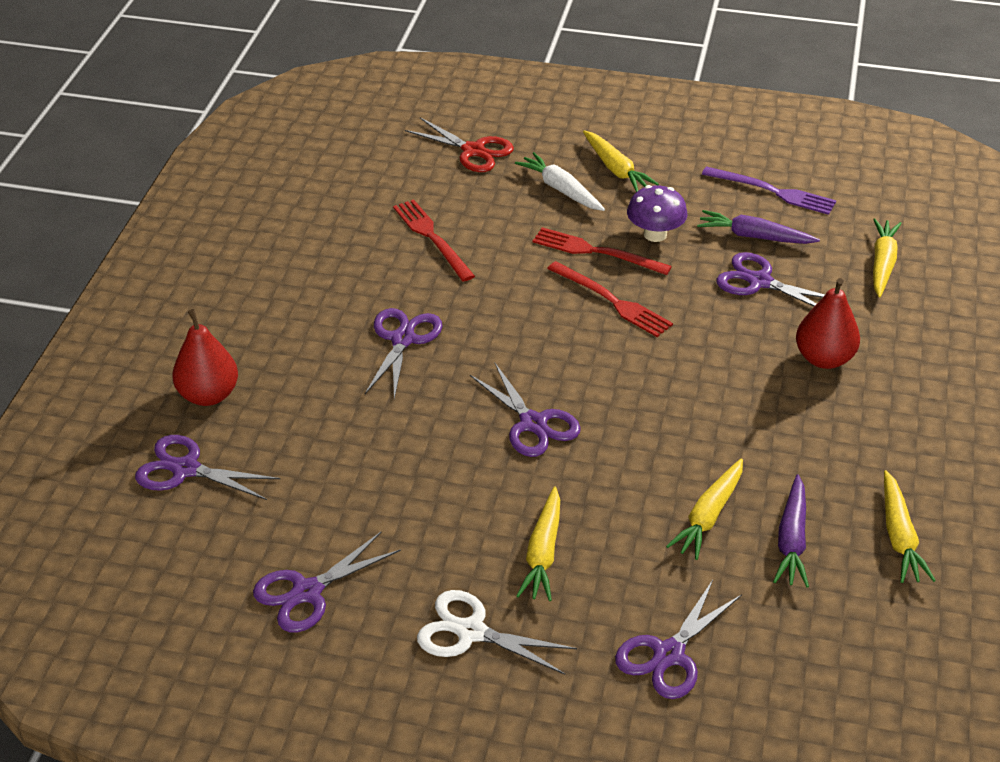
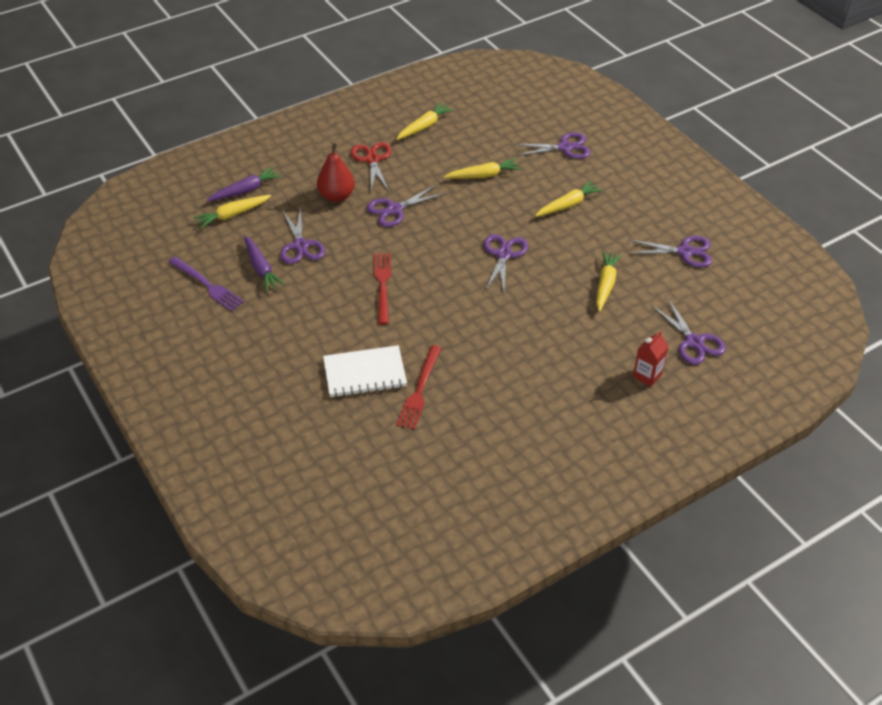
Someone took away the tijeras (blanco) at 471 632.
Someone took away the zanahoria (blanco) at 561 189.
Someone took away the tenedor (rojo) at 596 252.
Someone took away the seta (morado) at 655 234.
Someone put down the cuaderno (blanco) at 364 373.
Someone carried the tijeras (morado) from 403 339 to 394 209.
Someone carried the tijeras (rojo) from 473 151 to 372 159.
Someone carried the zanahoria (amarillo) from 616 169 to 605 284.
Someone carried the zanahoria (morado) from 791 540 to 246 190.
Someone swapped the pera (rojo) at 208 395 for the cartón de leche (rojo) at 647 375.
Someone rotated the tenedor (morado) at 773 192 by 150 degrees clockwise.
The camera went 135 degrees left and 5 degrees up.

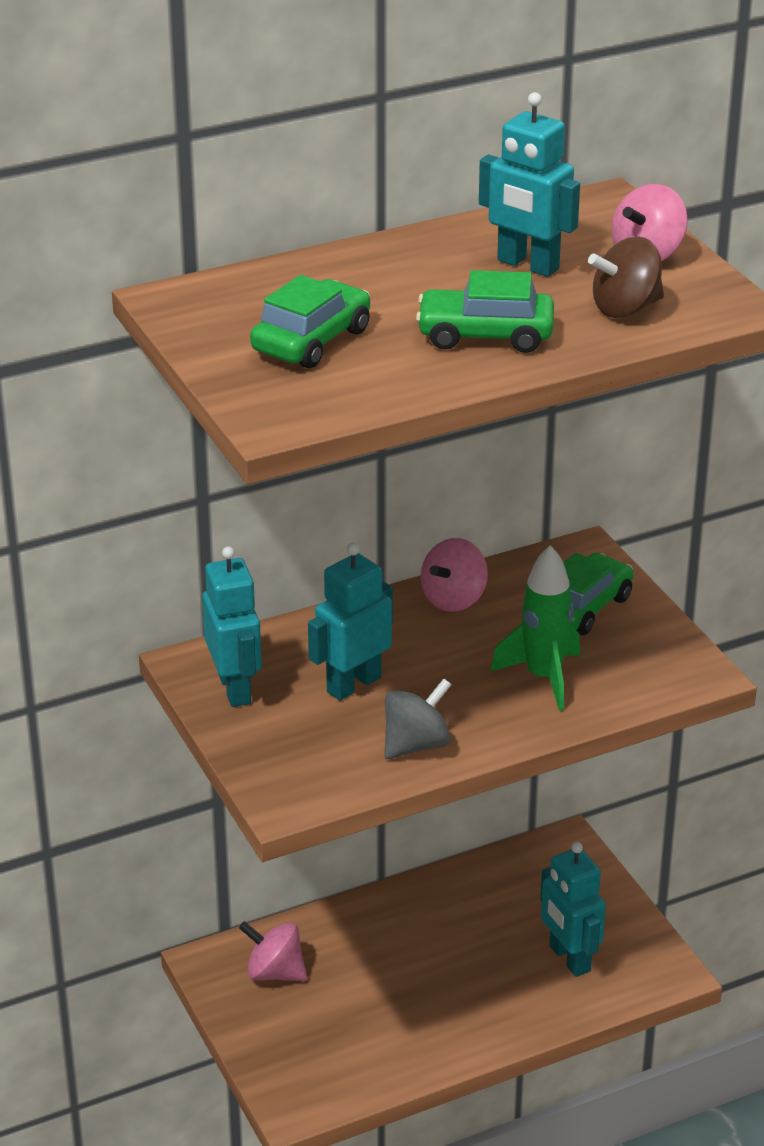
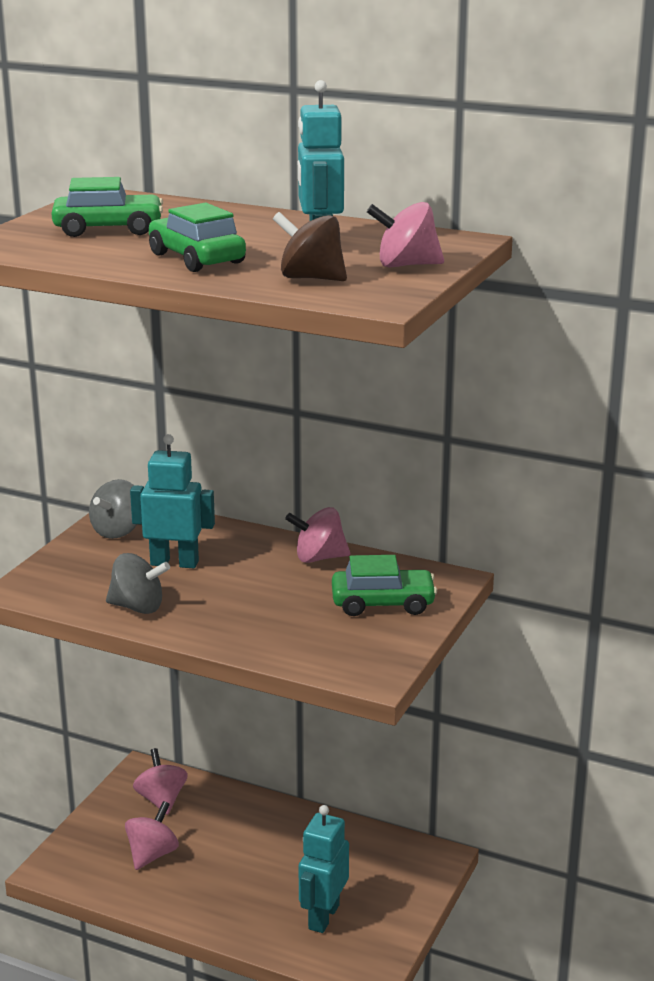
Someone took away the cohete (verde) at 543 677.
Someone put down the peonza (rosa) at 152 854.
Someone swapped the robot (turquesa) at 235 689 for the peonza (gris) at 117 531.
The camera went 50 degrees right and 10 degrees down.

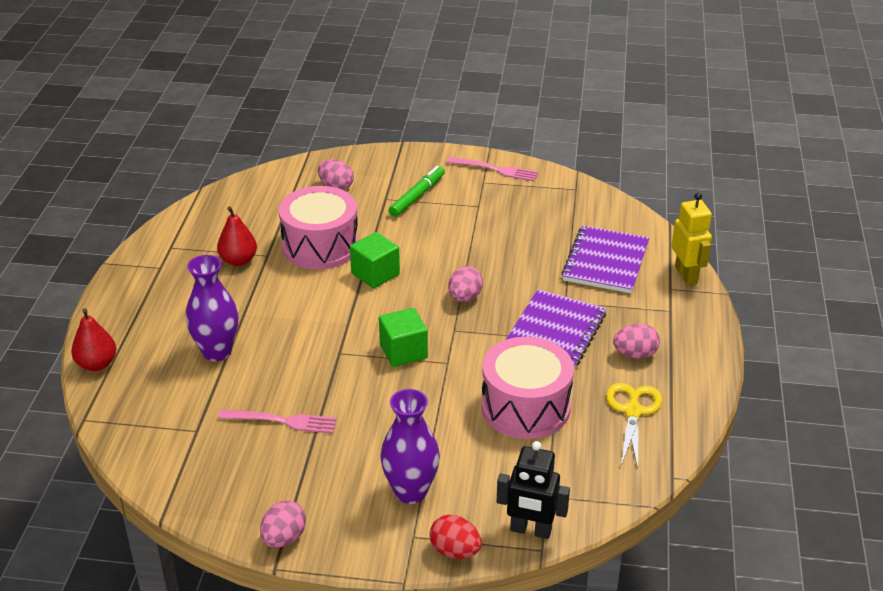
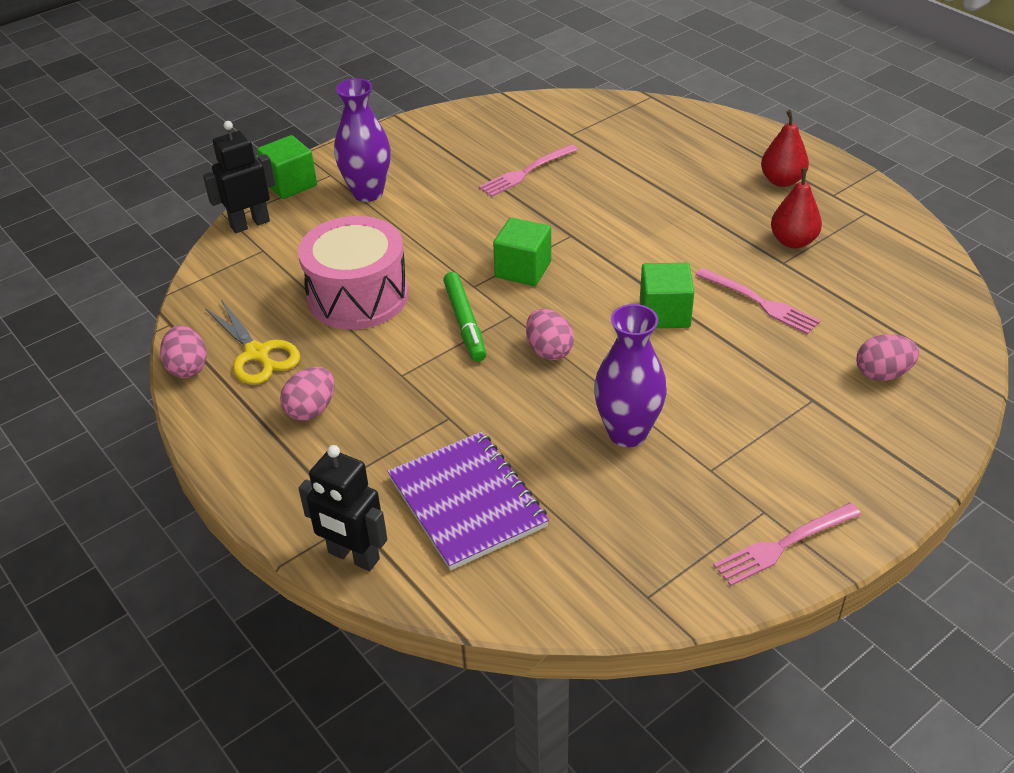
Someone took away the cuaderno (morado) at 555 331.
Someone carried the pera (rojo) from 97 364 to 782 181.
Someone carried the florero (morado) from 217 352 to 627 433.
Someone carried the huevo (rosa) from 284 538 to 188 367.
Someone carried the rotulador (verde) from 417 196 to 465 322.
Someone swapped the tambor (rosa) at 320 246 for the tenedor (rosa) at 761 303.
Someone swapped the huevo (rojo) at 455 551 for the cubo (verde) at 290 184.
Someone repainted the robot (amarillo) at 686 275, which became the robot (negro) at 353 556.
The camera went 135 degrees right and 5 degrees up.

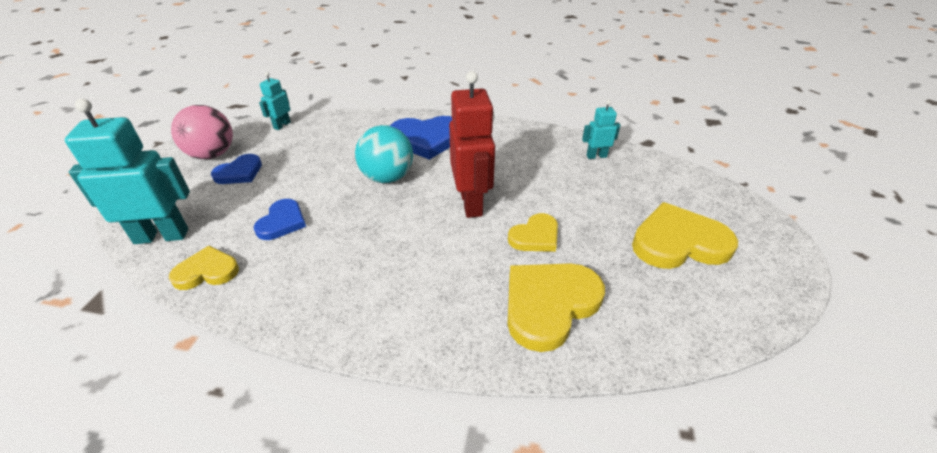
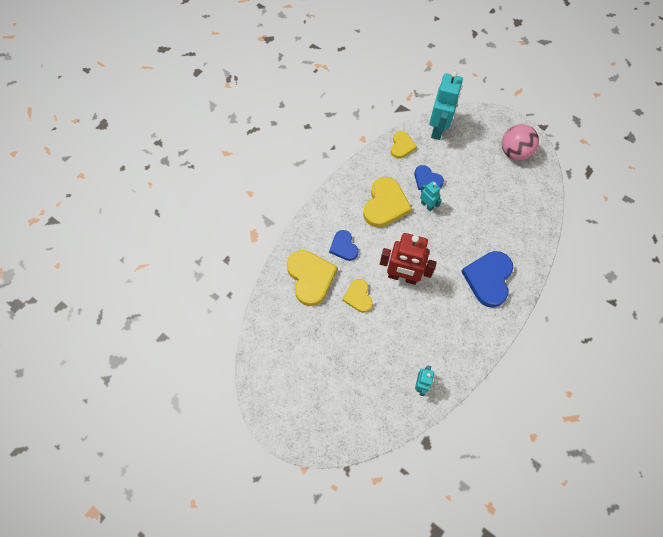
Someone took away the pelota (turquesa) at 387 177.
Someone carried the corazón (azul) from 239 172 to 343 247.
Someone carried the robot (turquesa) from 282 125 to 427 205.
Someone carried the corazón (amarillo) from 678 242 to 385 204.
The camera went 115 degrees right and 25 degrees up.

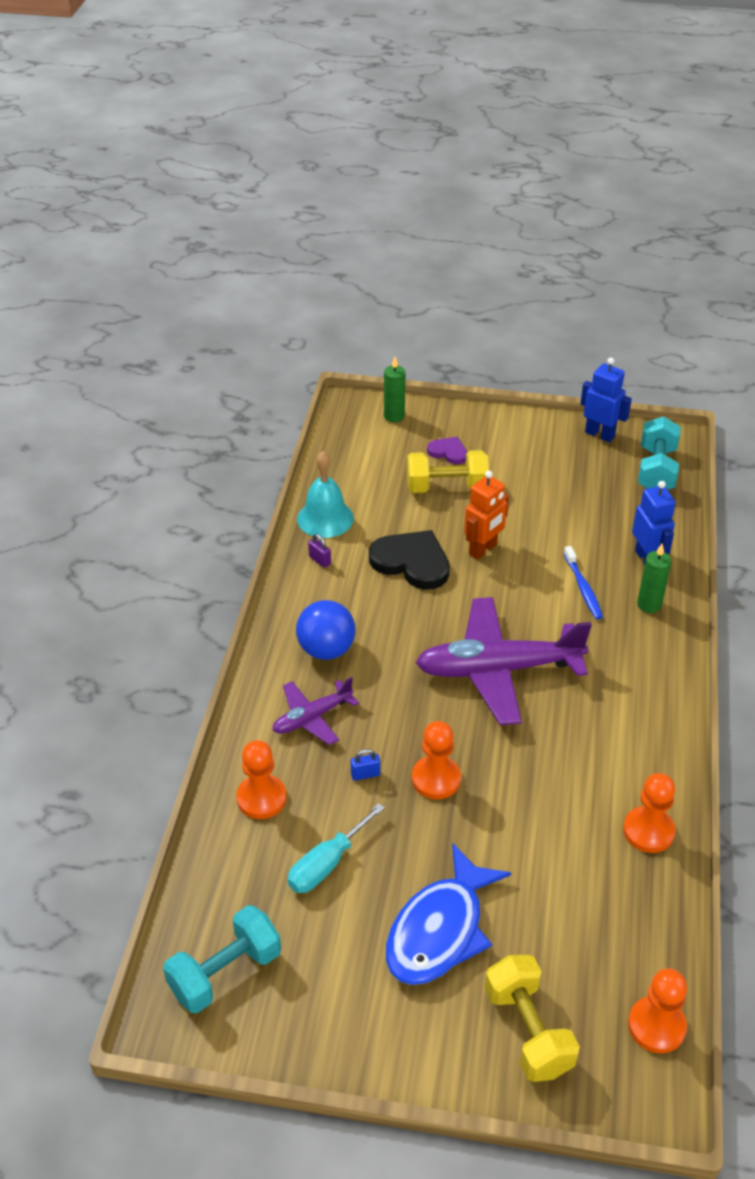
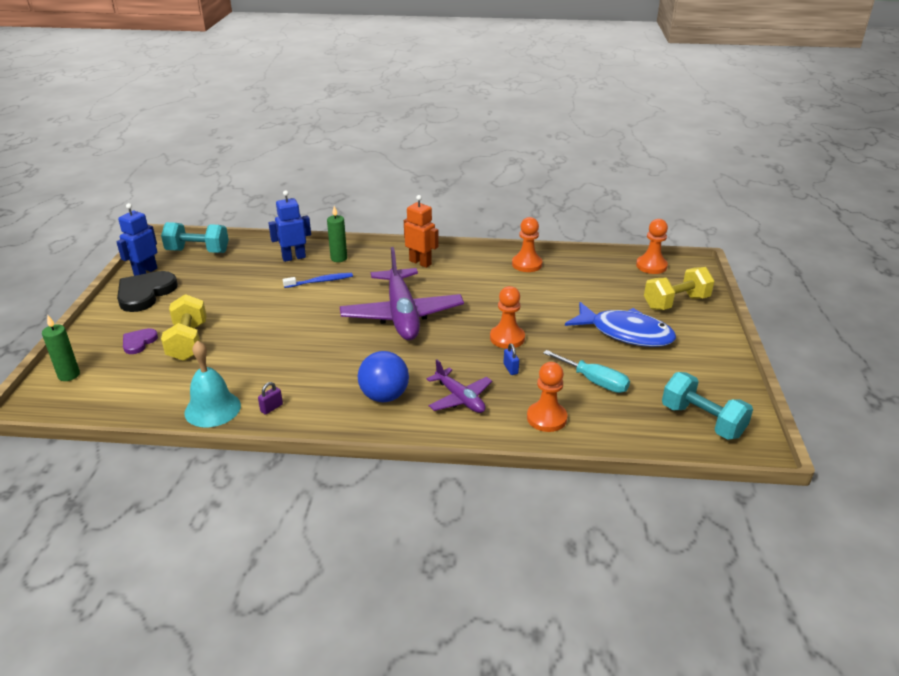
Someone carried the corazón (negro) from 411 562 to 145 293.
Someone carried the robot (naranja) from 483 549 to 420 262.
The camera went 95 degrees left and 10 degrees down.

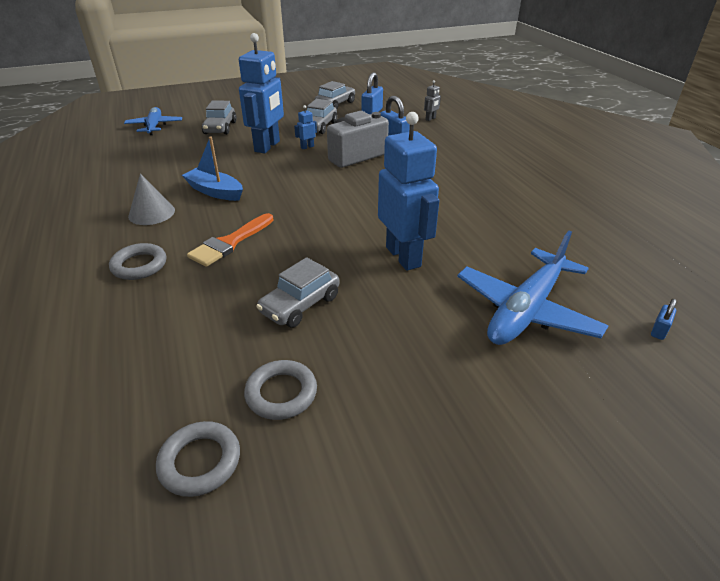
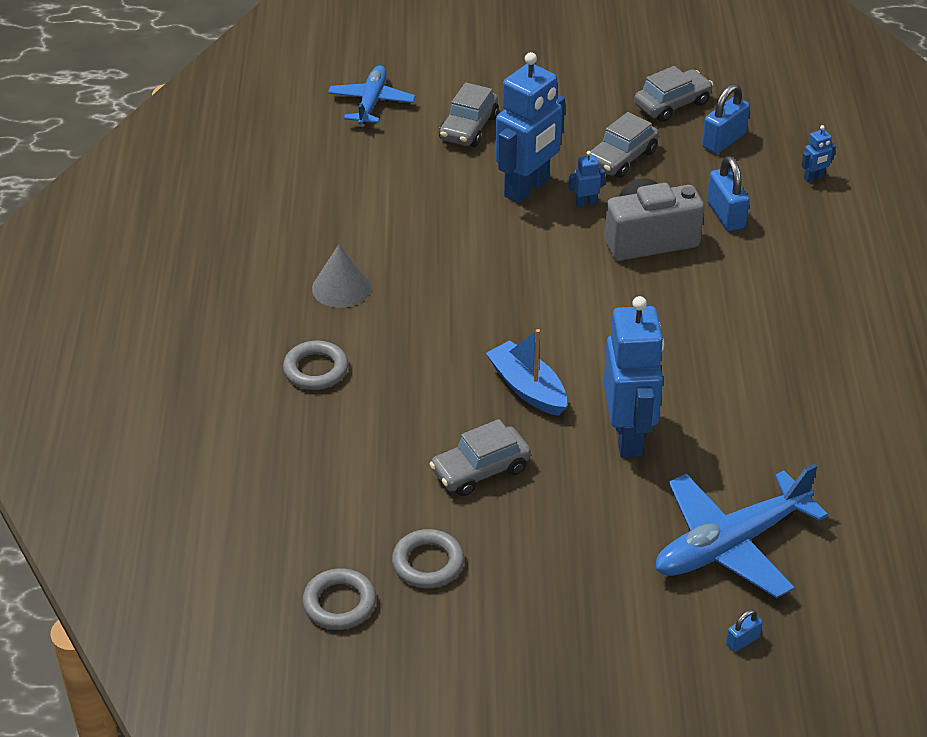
Someone took away the pincel (naranja) at 230 243.
Someone carried the barco (azul) from 215 191 to 527 388.
Someone carried the candado (azul) from 659 330 to 742 641.
Someone repainted the robot (gris) at 430 119, which became the robot (azul) at 814 178.
The camera went 20 degrees right and 5 degrees up.

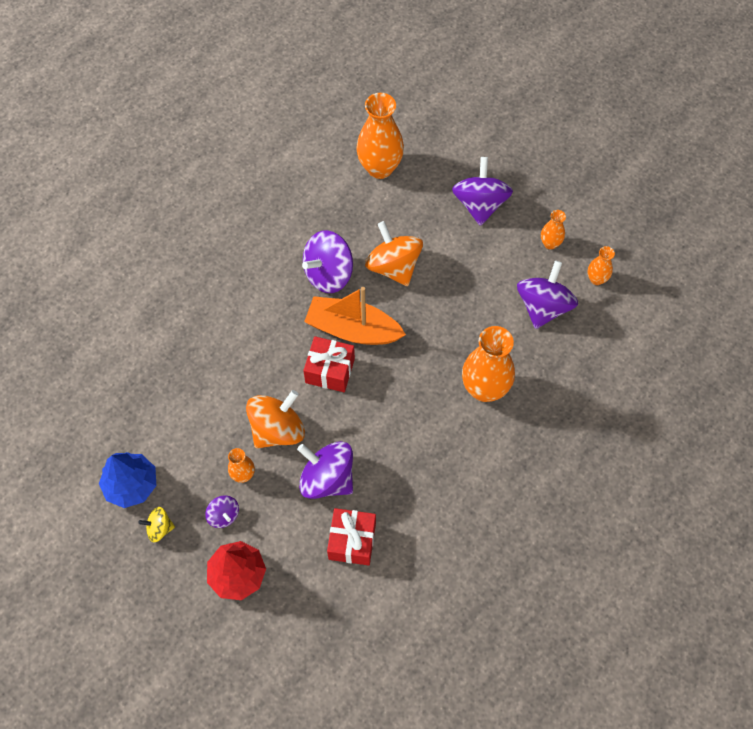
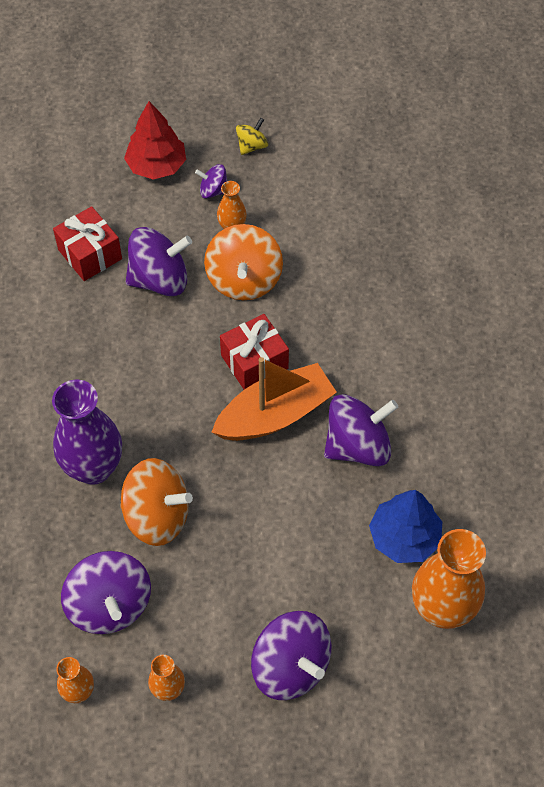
Someone carried the árbol (azul) from 131 484 to 404 537.
Someone carried the peonza (naranja) from 393 266 to 157 516.
Someone repainted the florero (naranja) at 484 389, which became the florero (morado) at 94 468.
Someone rotated the peonza (morado) at 328 274 by 60 degrees clockwise.
The camera went 135 degrees right and 5 degrees down.

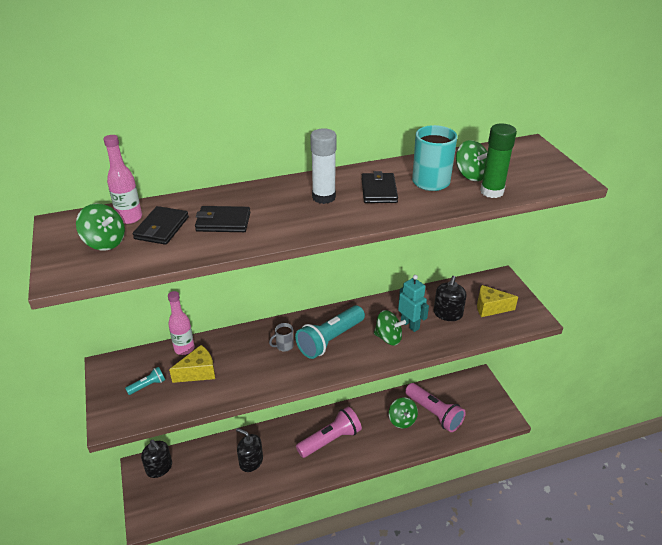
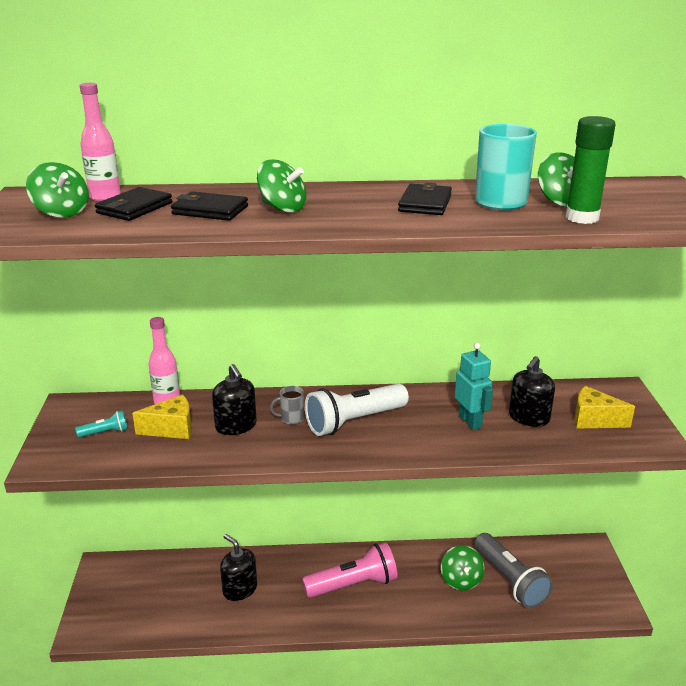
Someone took away the barra de pegamento (blanco) at 324 197.
Someone carried the dispensador de jabón (negro) from 159 468 to 236 426.
Someone carried the peonza (verde) from 388 338 to 282 208.
Someone repainted the lámpara de mano (turquesa) at 330 340, which became the lámpara de mano (blanco) at 354 421.
Someone repainted the lámpara de mano (rosa) at 434 413, which became the lámpara de mano (gris) at 510 580.
The camera went 15 degrees right and 10 degrees down.

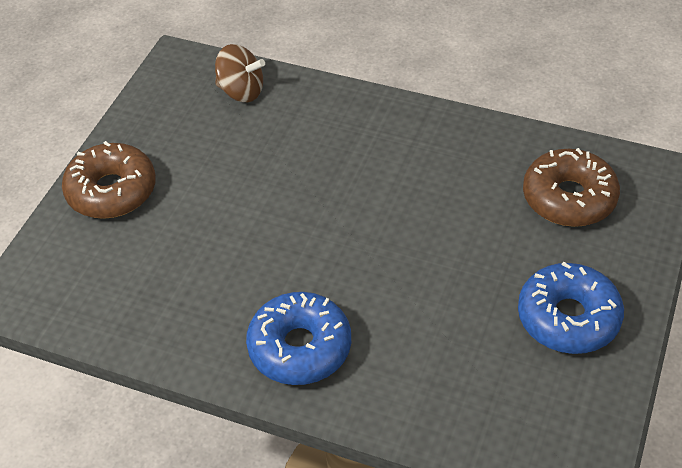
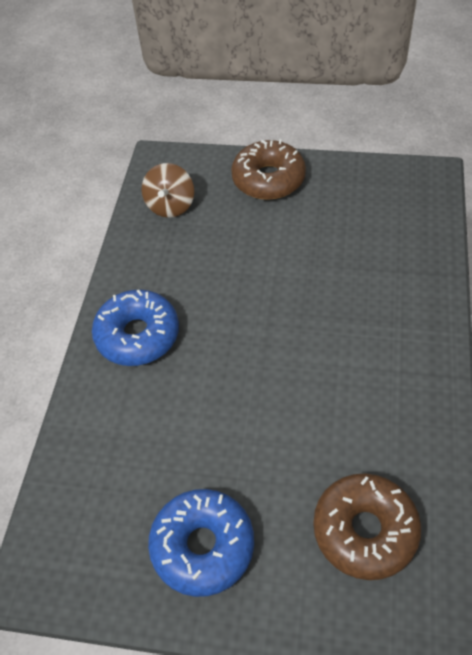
Someone carried the peonza (marrón) from 241 91 to 170 205.
The camera went 80 degrees right and 5 degrees up.

